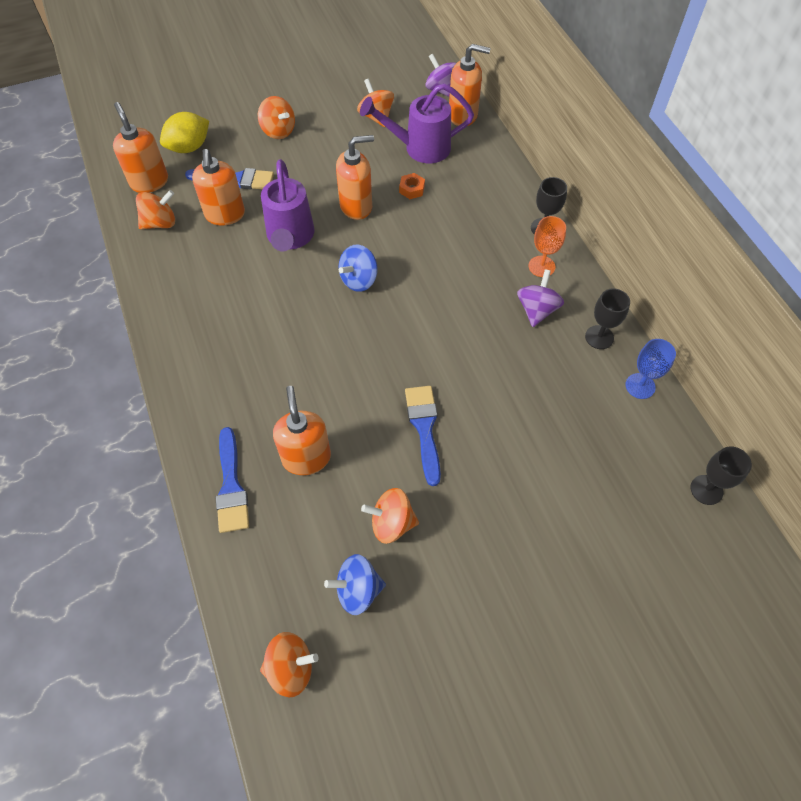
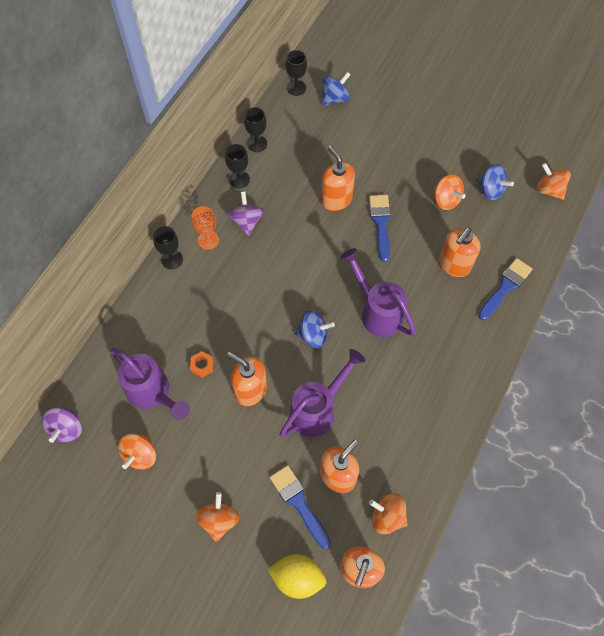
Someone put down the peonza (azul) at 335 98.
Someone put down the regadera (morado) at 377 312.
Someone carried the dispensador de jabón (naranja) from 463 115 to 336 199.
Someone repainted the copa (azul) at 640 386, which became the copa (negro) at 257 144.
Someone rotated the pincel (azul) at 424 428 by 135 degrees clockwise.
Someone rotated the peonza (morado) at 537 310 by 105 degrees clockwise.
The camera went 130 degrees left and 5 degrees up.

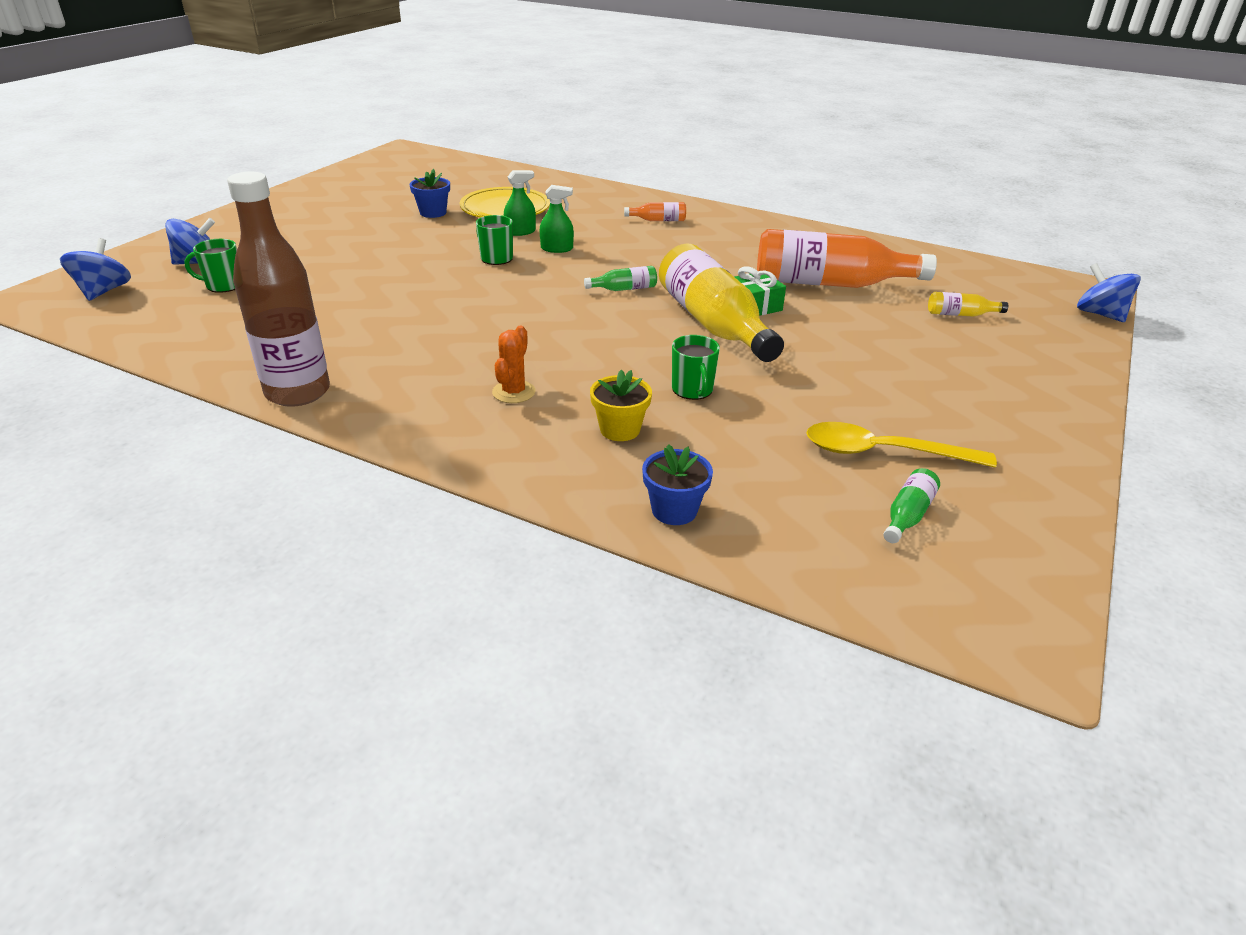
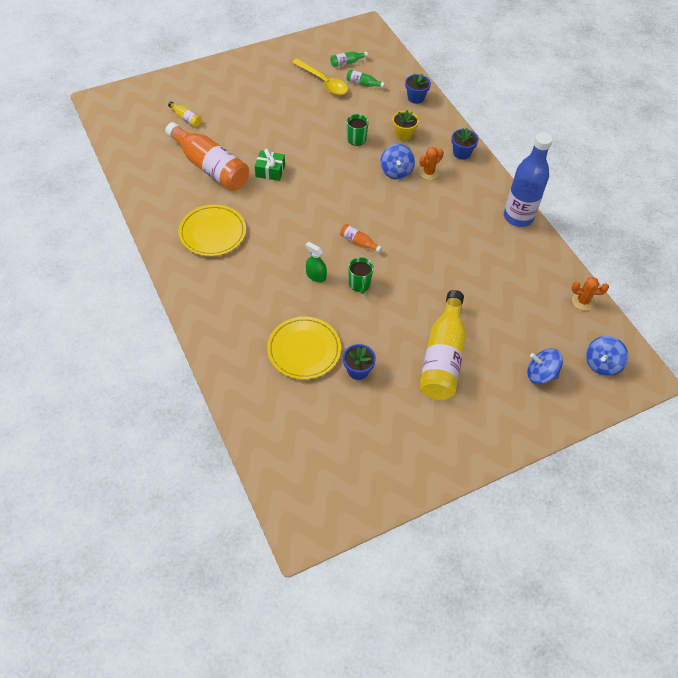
Someone took away the taza (verde) at 223 285.
Someone took away the pulverizador (verde) at 520 232.
Someone put down the plato (amarillo) at 212 232.
Someone put down the maceta (azul) at 461 153.
Someone put down the cactus (naranja) at 583 301.
Someone carried the botella (verde) from 624 289 to 363 84.
Someone carried the botella (naranja) from 658 220 to 358 242.
Someone carried the botella (amarillo) from 713 324 to 443 357.
Someone carried the peonza (azul) from 1099 314 to 396 171.
Someone repainted the botella (marrón) at 298 392, which became the botella (azul) at 518 217.
The camera went 145 degrees left and 20 degrees up.

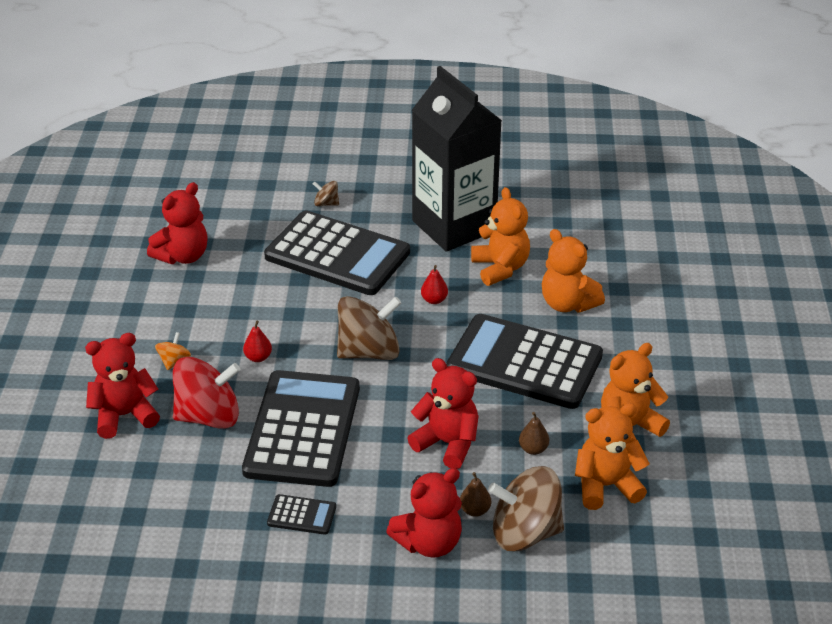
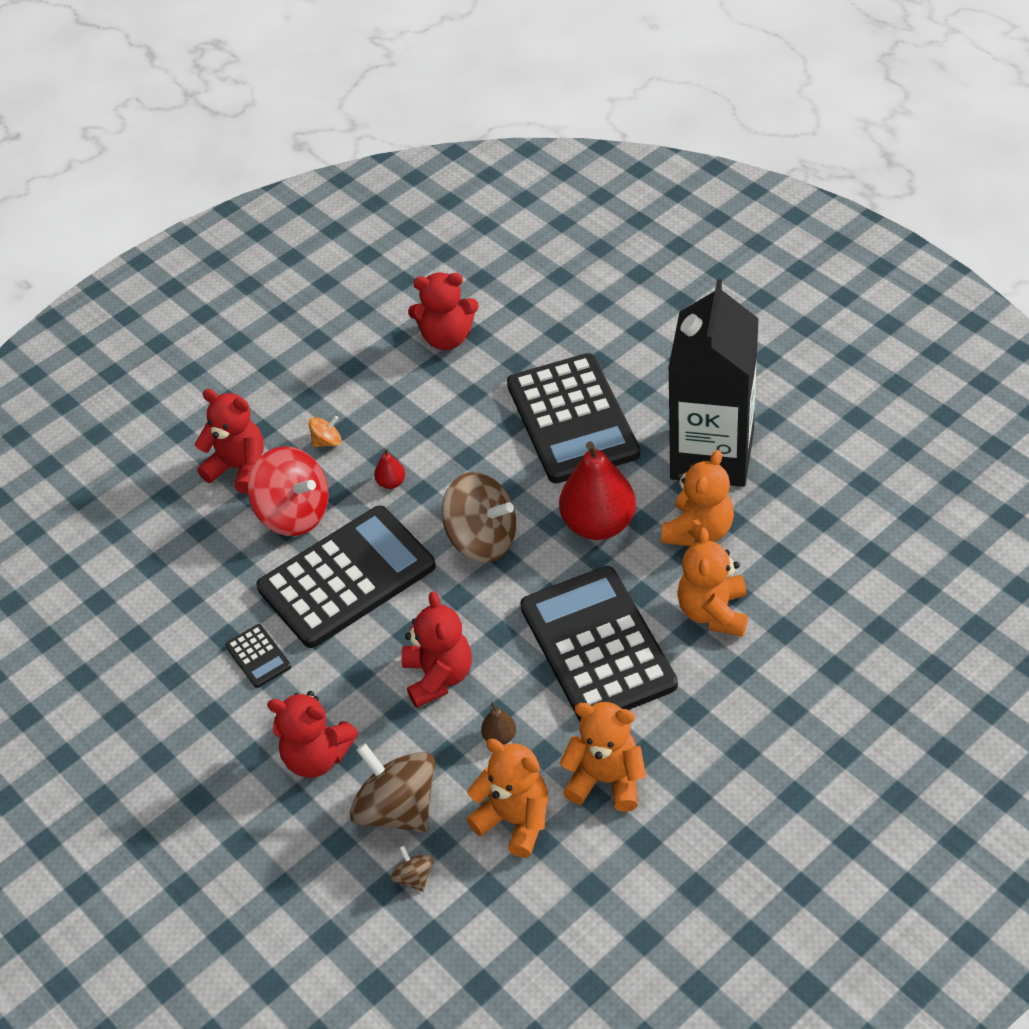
Someone took away the pera (marrón) at 475 510.
Someone carried the peonza (marrón) from 326 203 to 414 877.
Someone scaled the pera (rojo) at 434 300 by 2.38.
The camera went 50 degrees right and 10 degrees up.

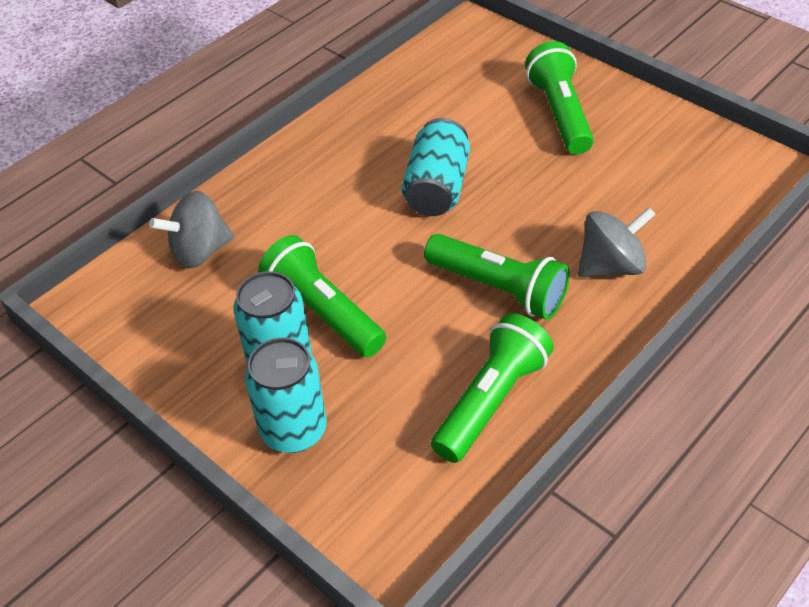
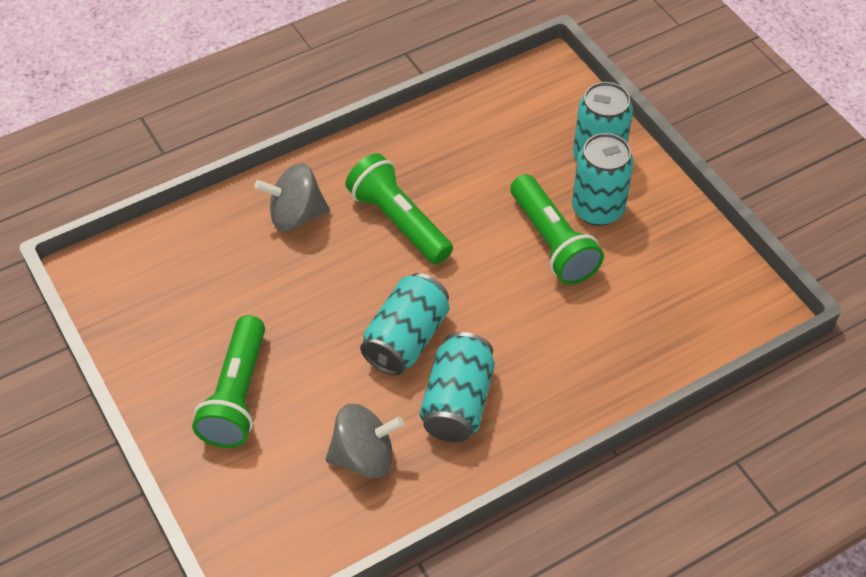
Someone took away the lámpara de mano (verde) at 491 401.
Someone put down the lata (turquesa) at 457 402.
Someone carried the peonza (gris) from 199 251 to 364 457.
The camera went 165 degrees left and 5 degrees up.

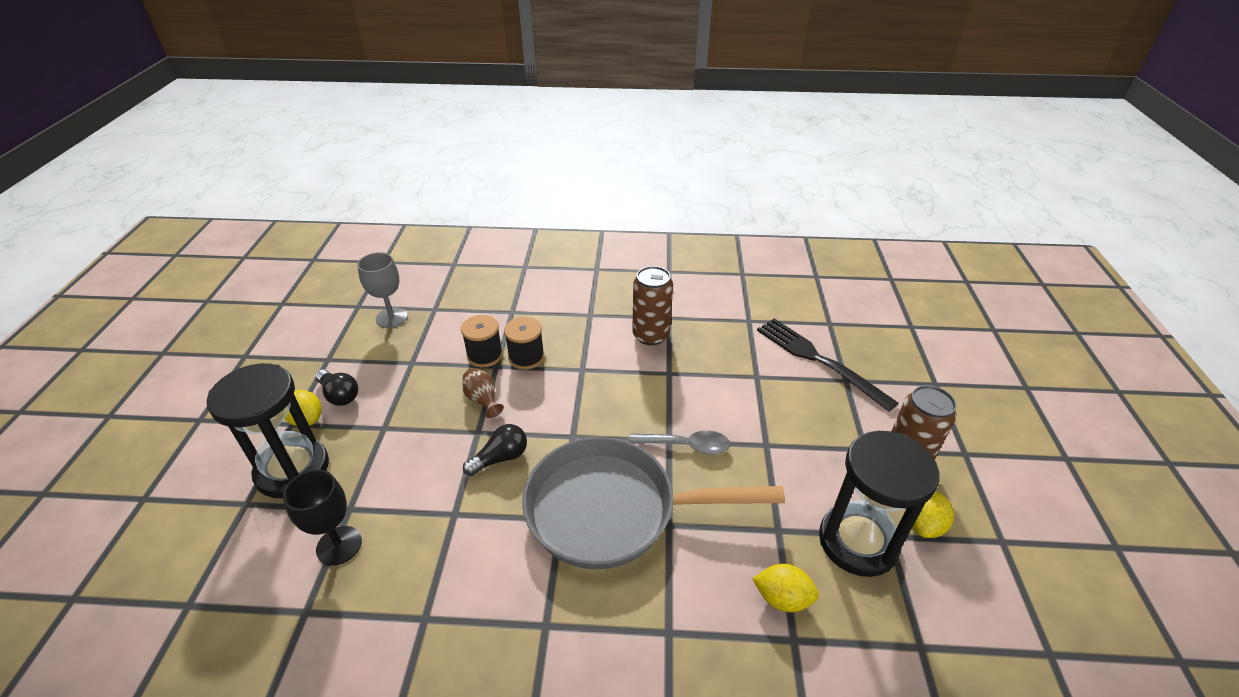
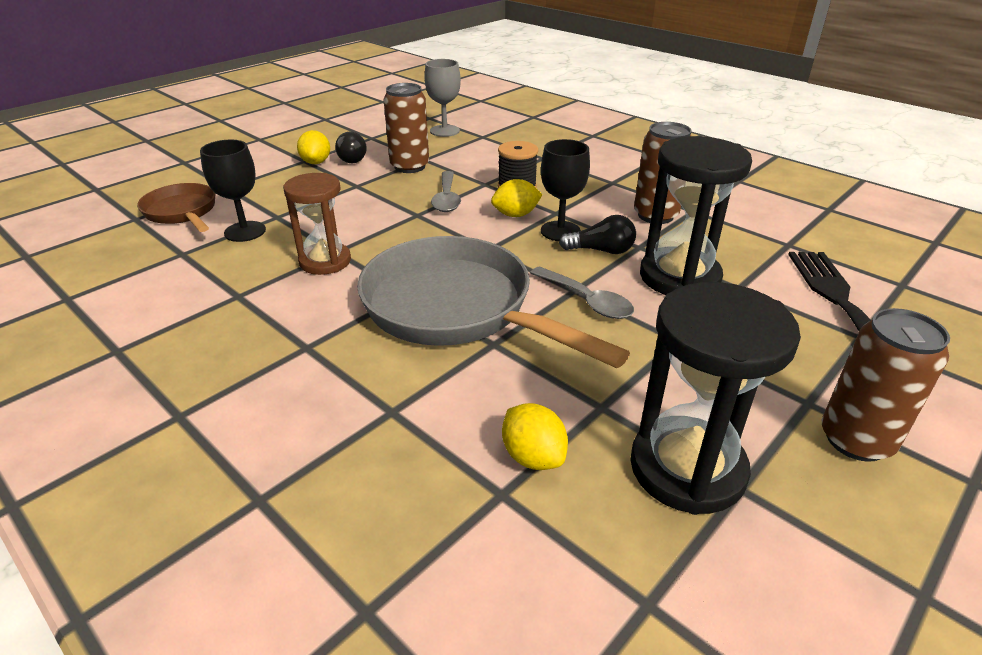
Someone took away the carrete (negro) at 485 355.
Someone put down the sartén (marrón) at 182 212.
Someone put down the reloj de arena (marrón) at 325 261.
Someone put down the lata (marrón) at 409 166.
Someone put down the copa (negro) at 560 231.
Someone carried the reloj de arena (negro) from 292 470 to 679 277.
Someone carried the bombilla (negro) from 500 458 to 601 250.
Someone carried the limón (amarillo) from 924 525 to 516 215.
Someone swapped the florero (marrón) at 483 400 for the cuchara (gris) at 447 199.
The camera went 40 degrees right and 5 degrees down.

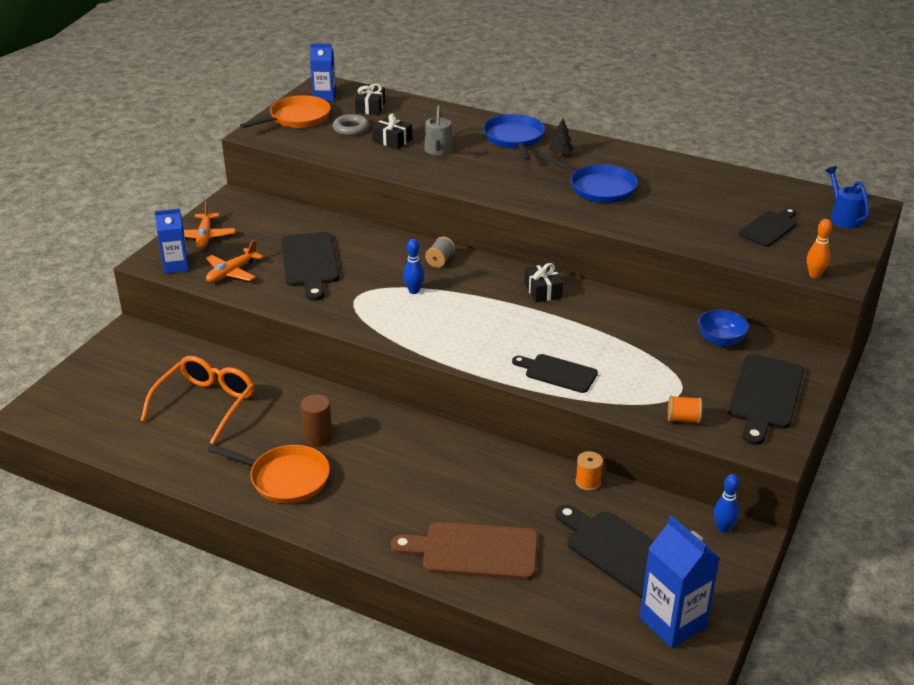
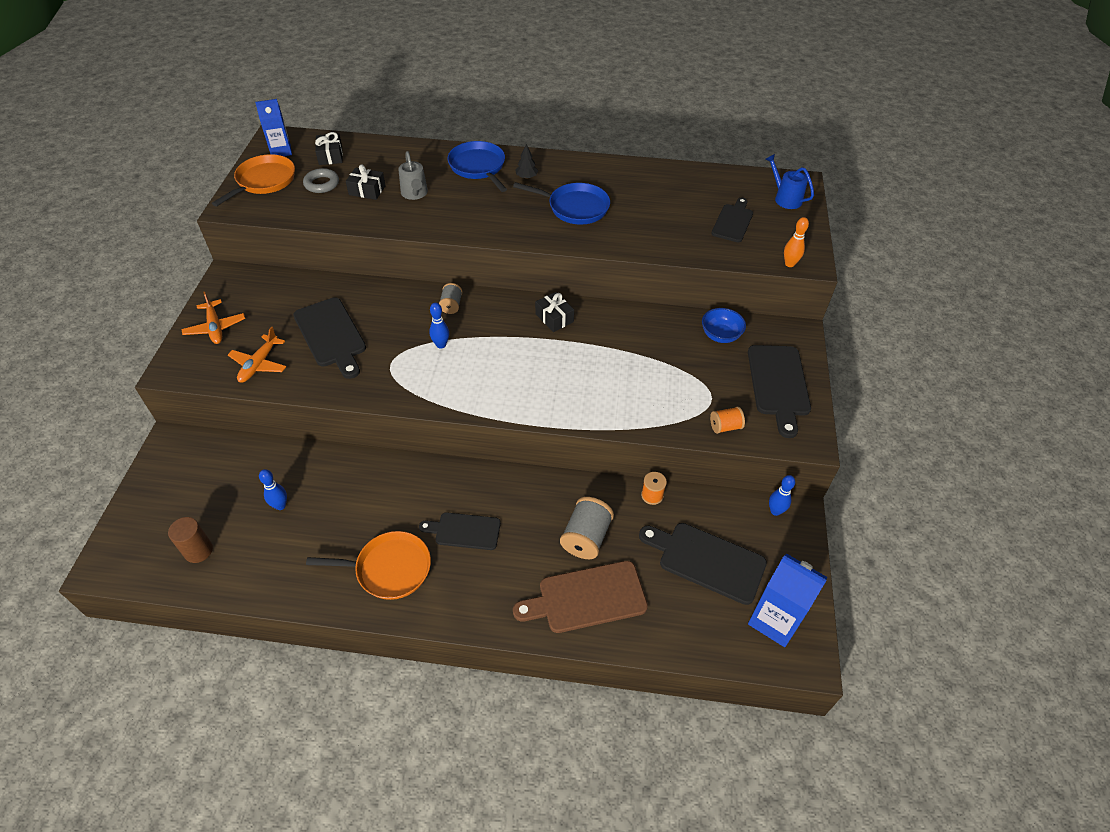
Someone took away the cartón de leche (azul) at 176 266.
Someone put down the carrete (gris) at 586 538.
Someone carried the cilindro (marrón) from 318 437 to 198 551.
Someone carried the tabla de cortar (negro) from 558 373 to 464 531.
Someone swapped the gafas (naranja) at 206 404 for the bolo (azul) at 280 505.
The camera went 20 degrees left and 15 degrees up.

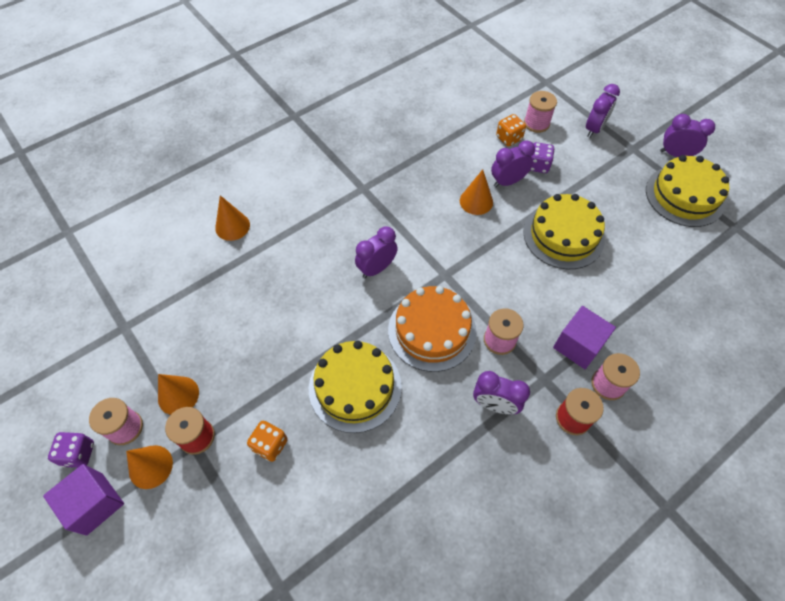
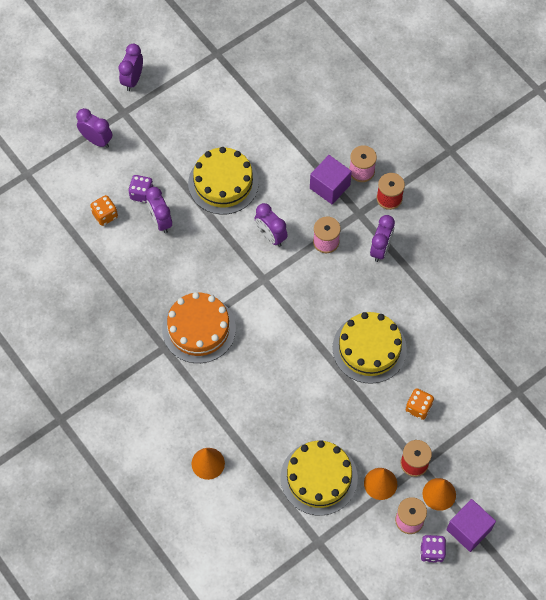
Someone took away the cono (naranja) at 476 201.
Someone took away the carrete (rosa) at 536 123.
Someone carried the despertador (morado) from 376 268 to 270 236.
Someone carried the tarta (naranja) from 432 330 to 199 329.
Someone carried the tarta (amarillo) from 684 196 to 319 478.
The camera went 90 degrees left and 5 degrees up.

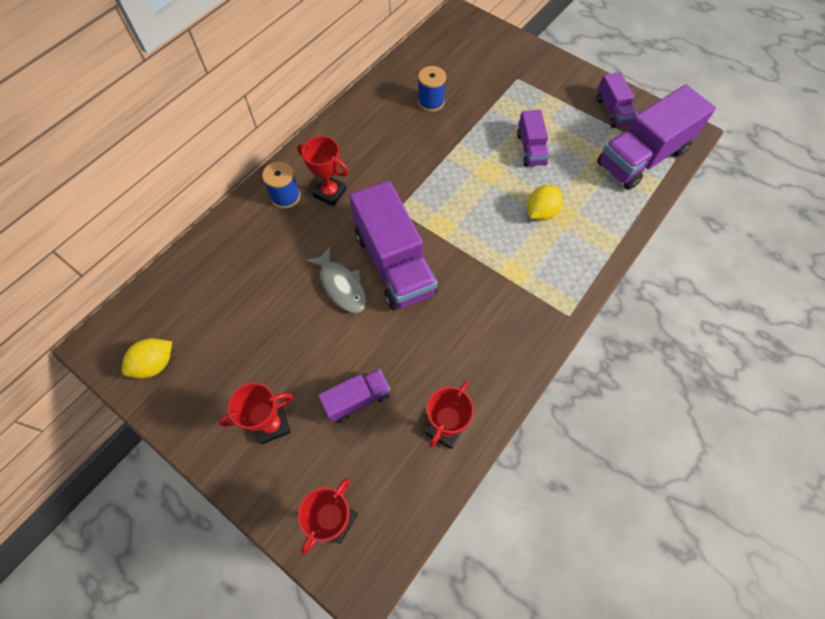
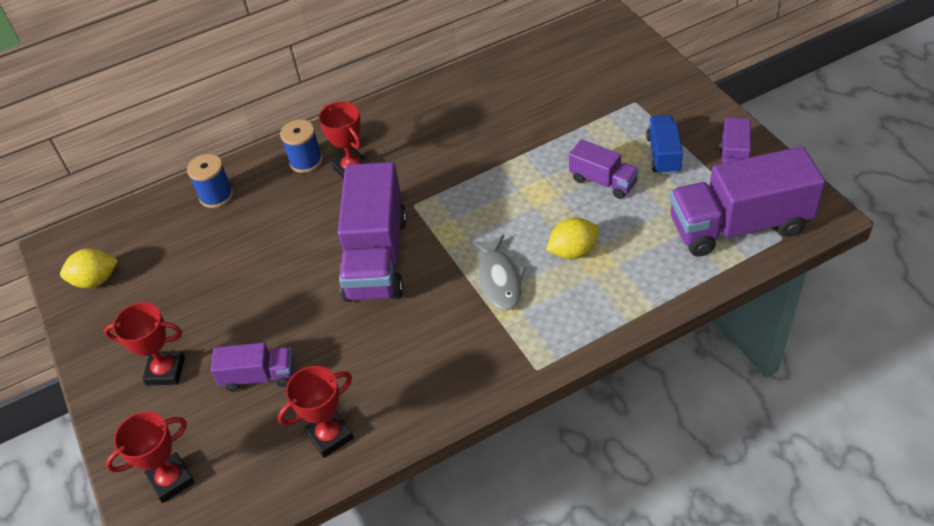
Someone put down the camión (azul) at 663 155.
Someone carried the pez (gris) from 341 286 to 499 279.
Someone carried the carrete (azul) from 431 102 to 216 196.
Someone rotated the camión (morado) at 530 149 by 75 degrees counterclockwise.
The camera went 30 degrees right and 15 degrees down.

